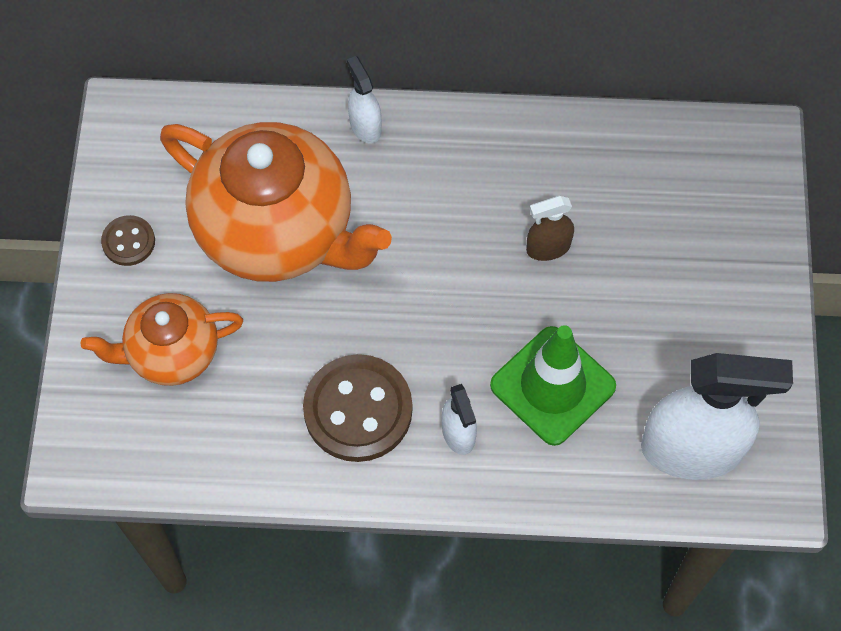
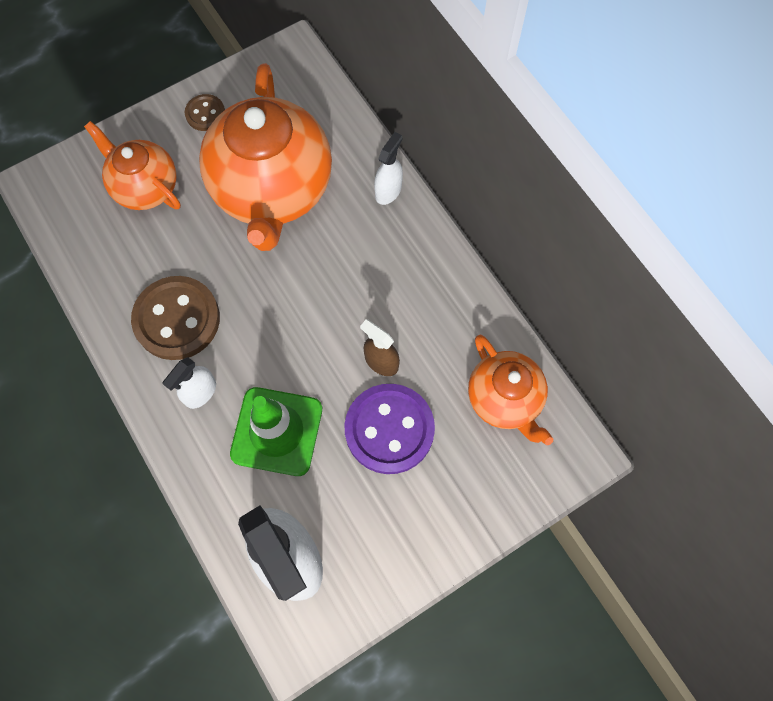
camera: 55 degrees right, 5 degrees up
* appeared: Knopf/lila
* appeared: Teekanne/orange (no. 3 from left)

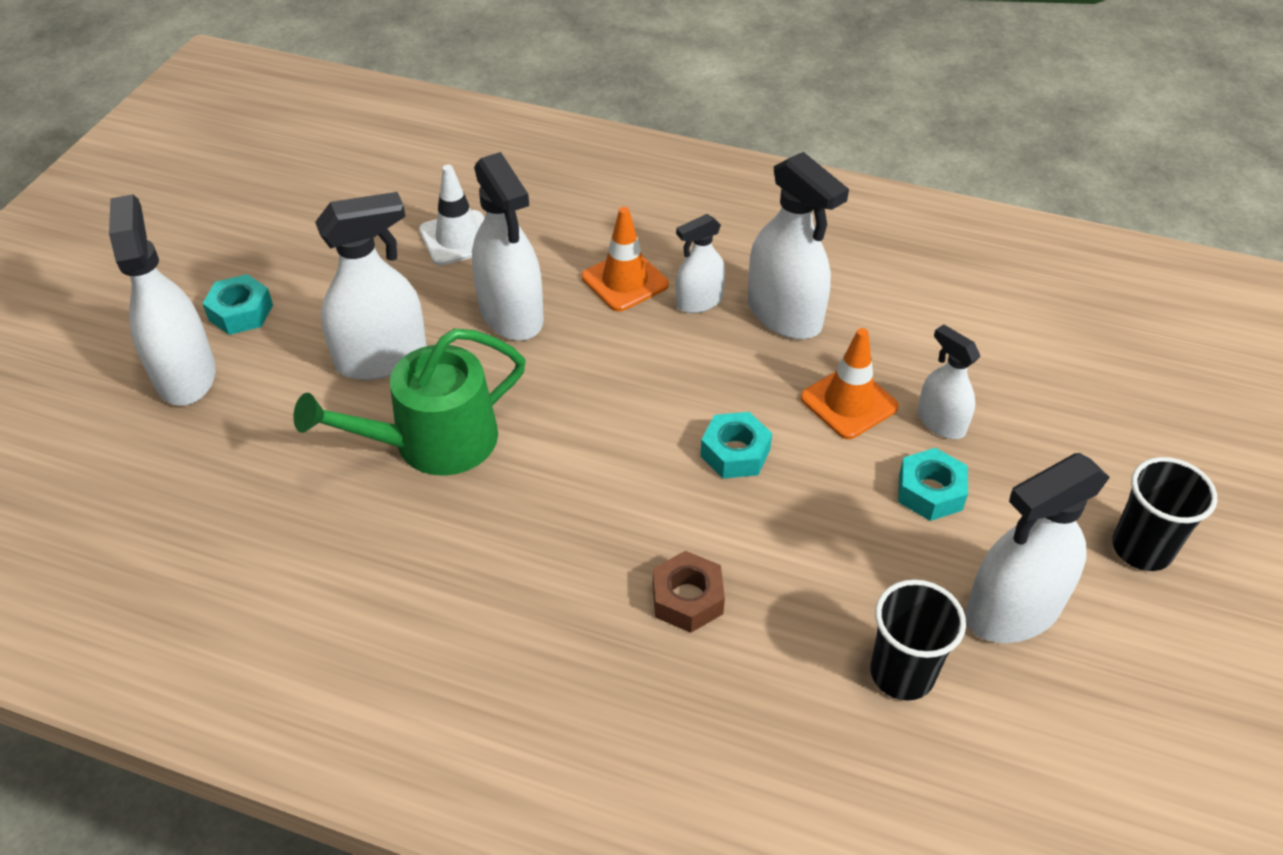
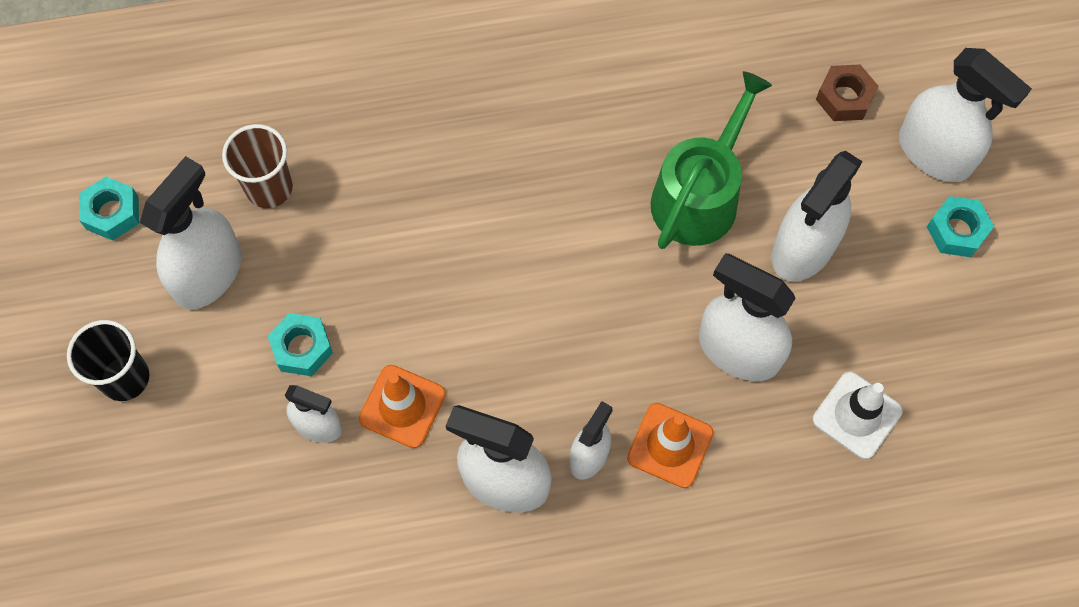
camera: 150 degrees right, 20 degrees up
* relocated: Sechskantmutter/türkis (no. 2 from left in the first image) to Sechskantmutter/türkis (no. 1 from left)
* colour: Becher/schwarz (no. 1 from left) to Becher/braun
* relocated: Sechskantmutter/braun

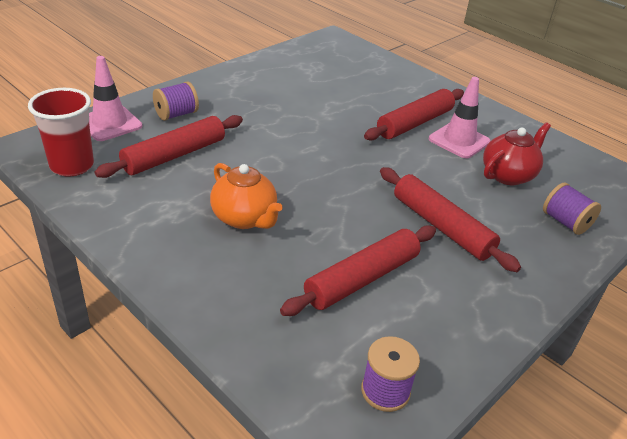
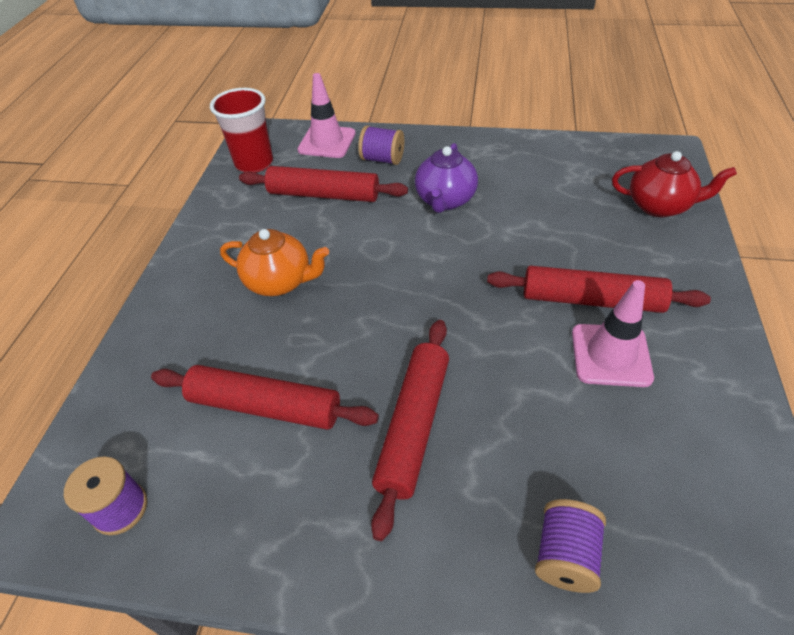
camera: 60 degrees right, 10 degrees up
* spun: Teekanne/orange 90 degrees counterclockwise
* appeared: Teekanne/lila
* relocated: Teekanne/rot

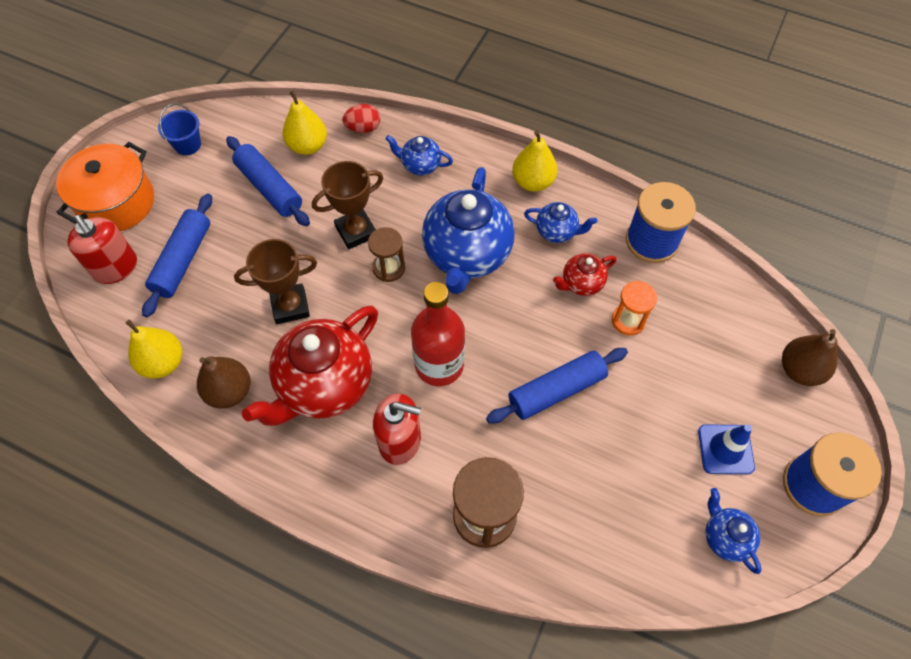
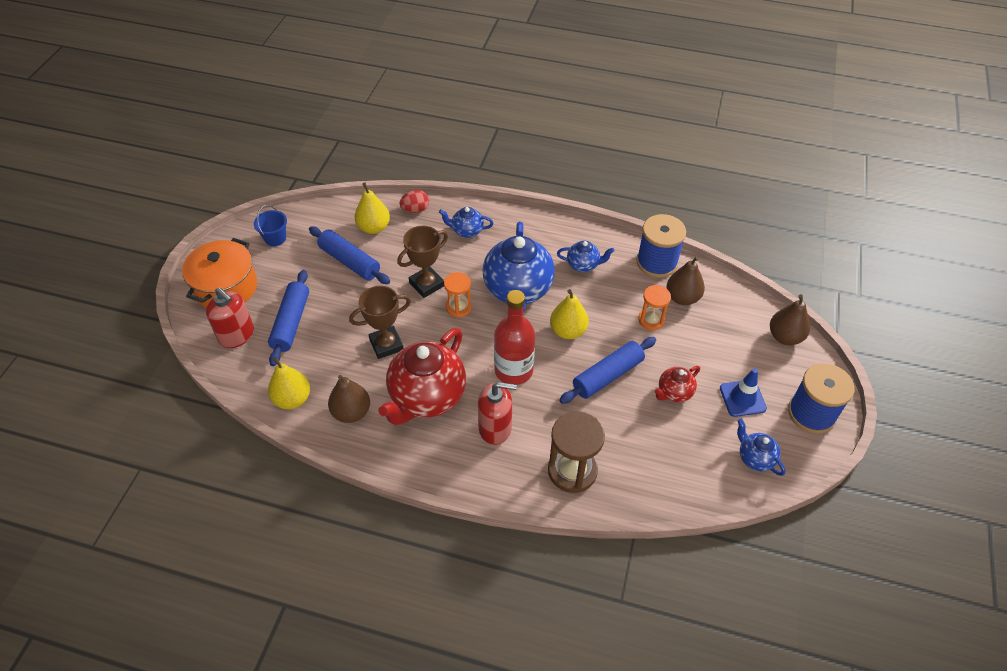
camera: 10 degrees left, 10 degrees down
* colour: Sanduhr/braun (no. 1 from left) to Sanduhr/orange (no. 1 from left)
* relocated: Birne/gelb (no. 3 from left)
* relocated: Teekanne/rot (no. 2 from left)
* appeared: Birne/braun (no. 2 from left)

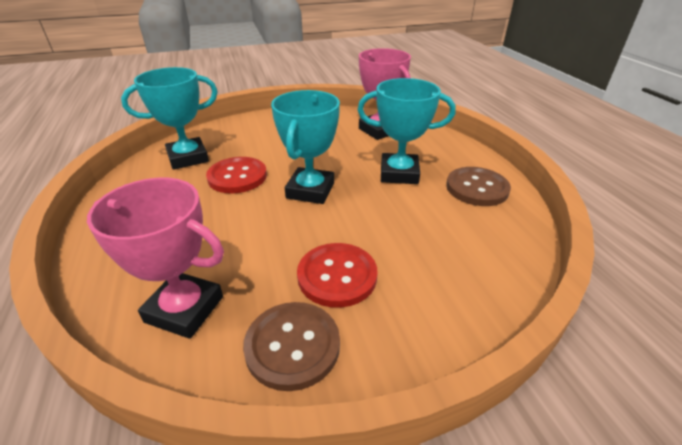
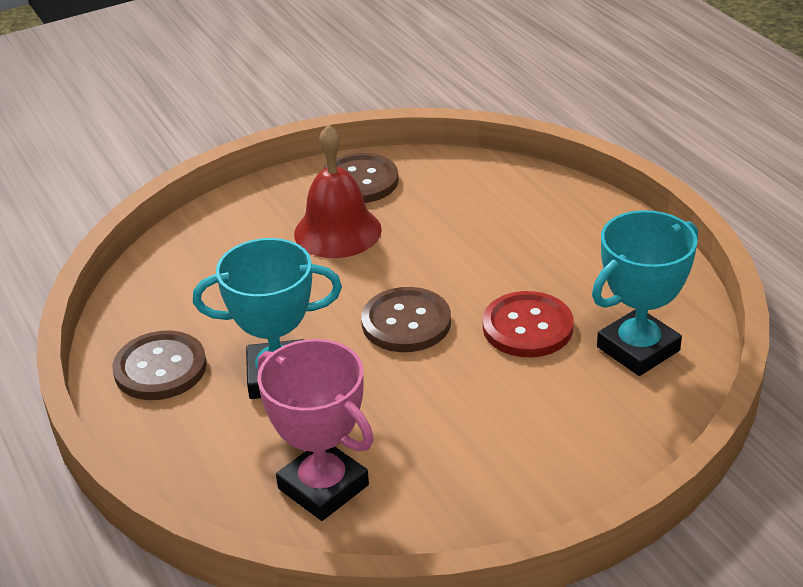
camera: 170 degrees right, 0 degrees up
* exchanged: Knopf/rot (no. 2 from left) to Glocke/rot
* exchanged: Pokal/türkis (no. 2 from left) to Knopf/braun (no. 3 from left)
* missing: Pokal/rosa (no. 1 from left)

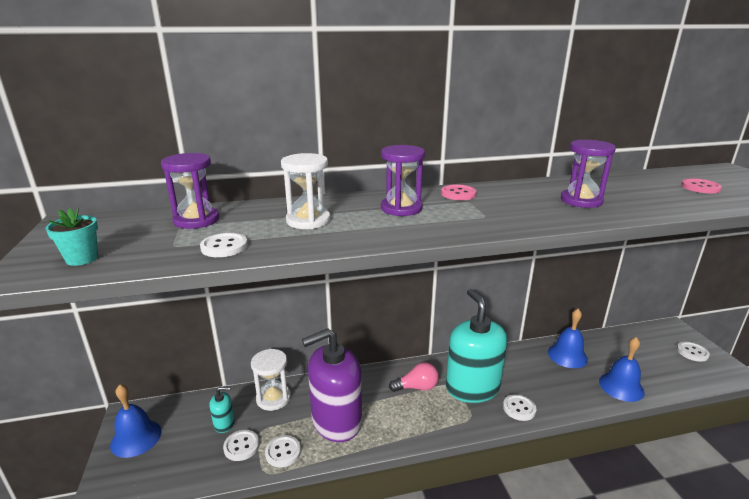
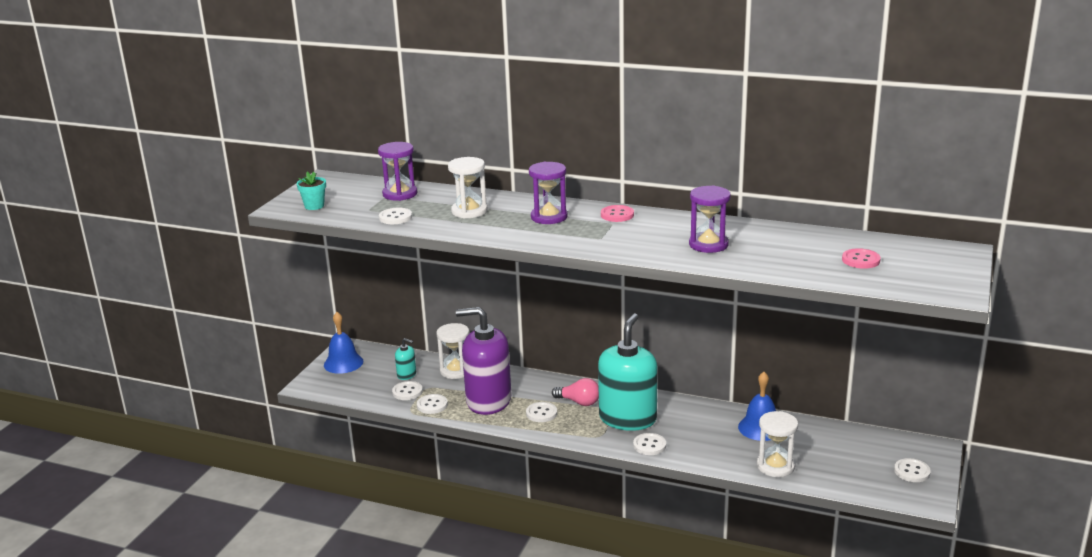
camera: 35 degrees right, 0 degrees up
* appeared: Knopf/weiß (no. 4 from left)
* exchanged: Glocke/blau (no. 3 from left) to Sanduhr/weiß (no. 3 from left)

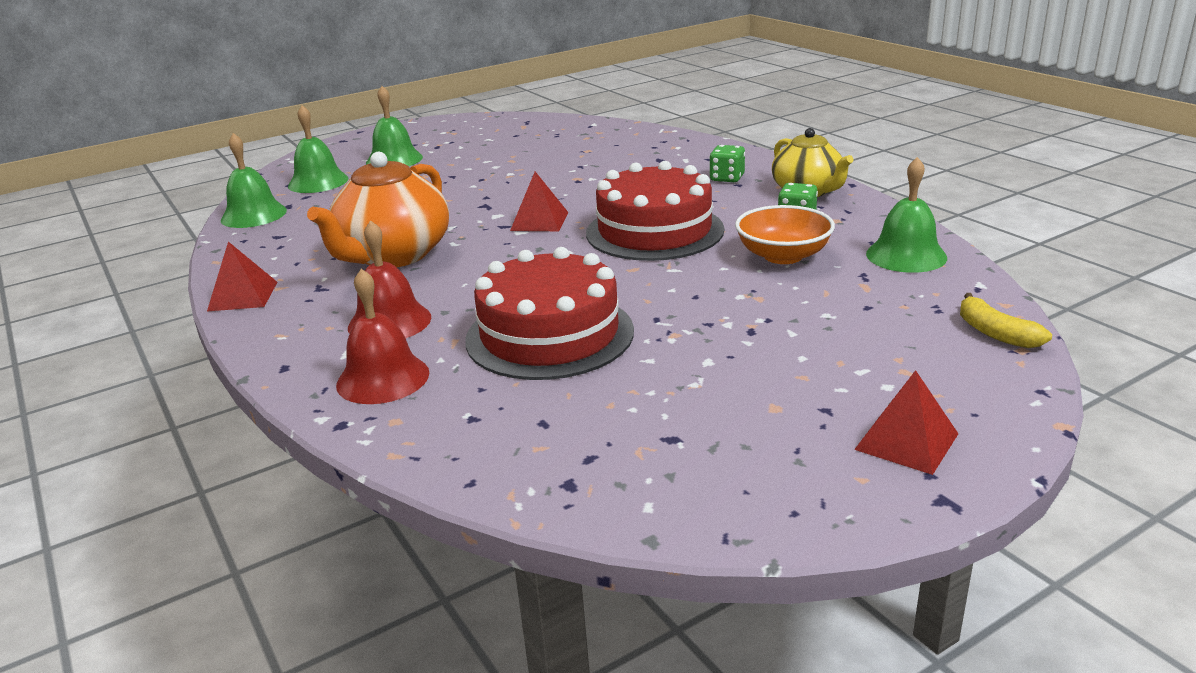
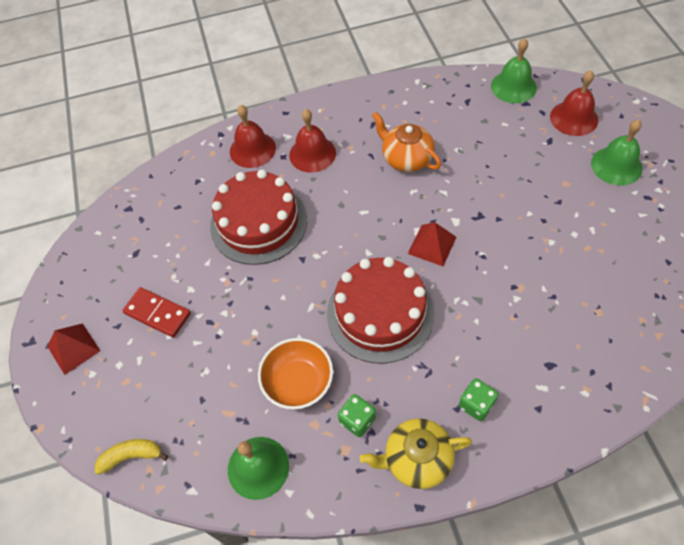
camera: 110 degrees right, 30 degrees up
* appeared: Dominostein/rot
* size: Teekanne/orange x0.66
* colour: Glocke/grün (no. 2 from left) to Glocke/rot (no. 3 from left)
* missing: Pyramide/rot (no. 1 from left)

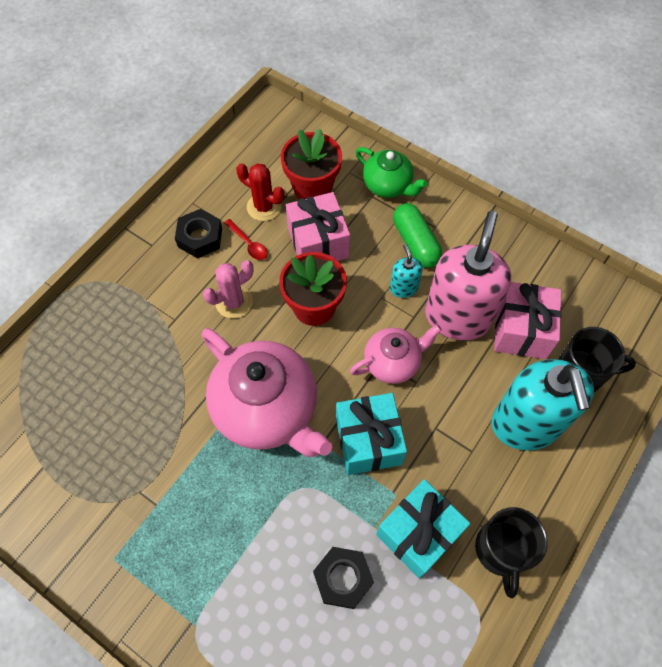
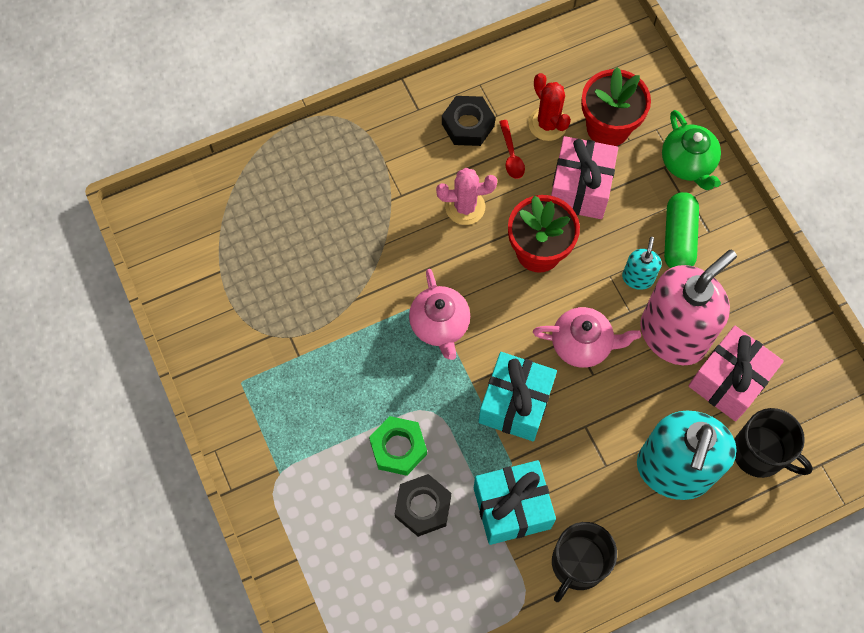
camera: 30 degrees right, 5 degrees up
* appeared: Sechskantmutter/grün
* size: Teekanne/rosa (no. 1 from left) x0.55

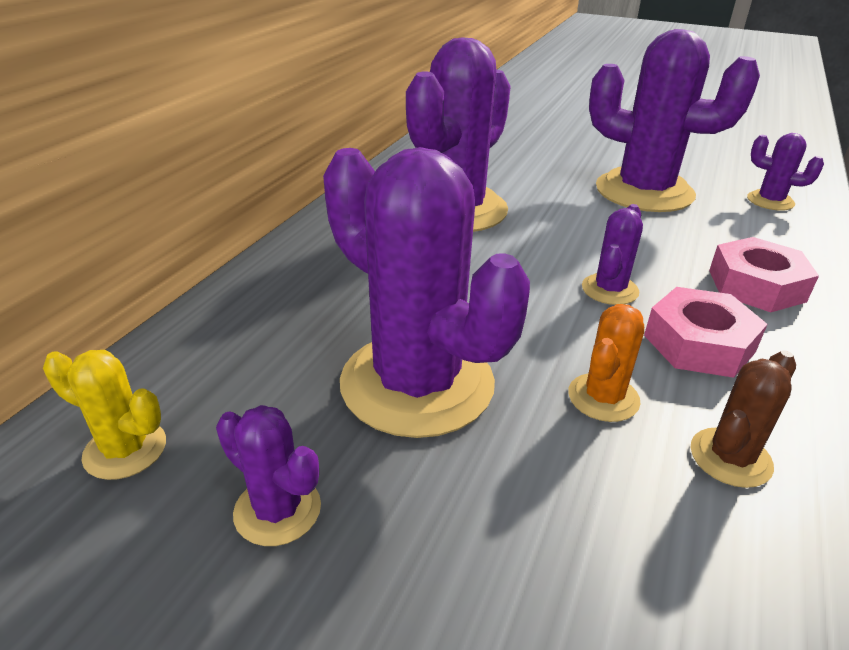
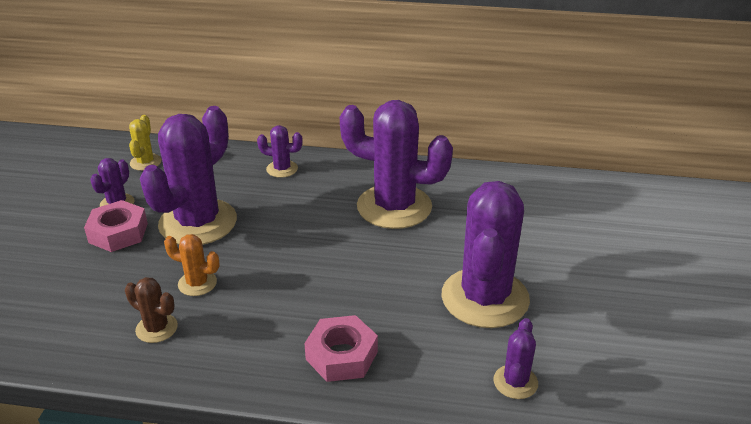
camera: 75 degrees right, 0 degrees up
* relocated: Sechskantmutter/rosa (no. 1 from left)
* relocated: Kaktus/lila (no. 4 from left in the first image) to Kaktus/lila (no. 3 from left)

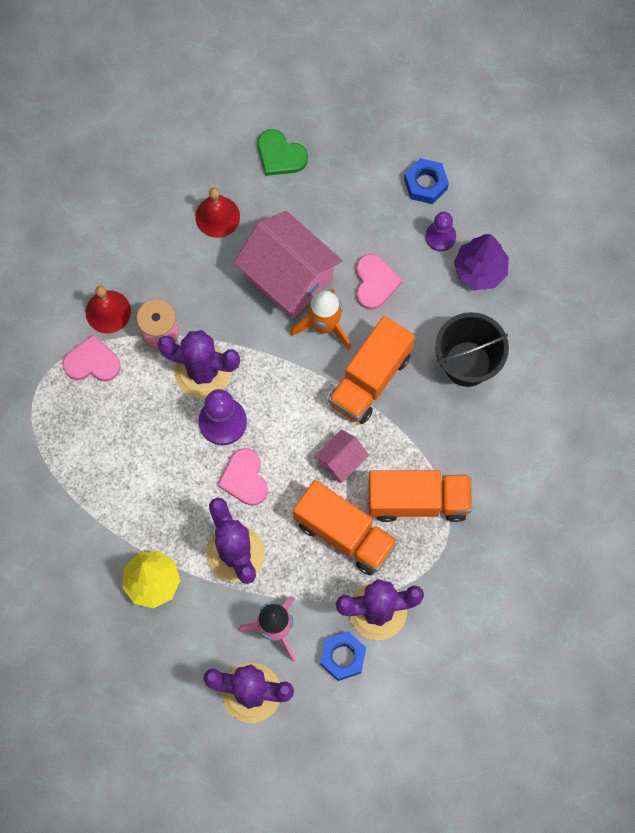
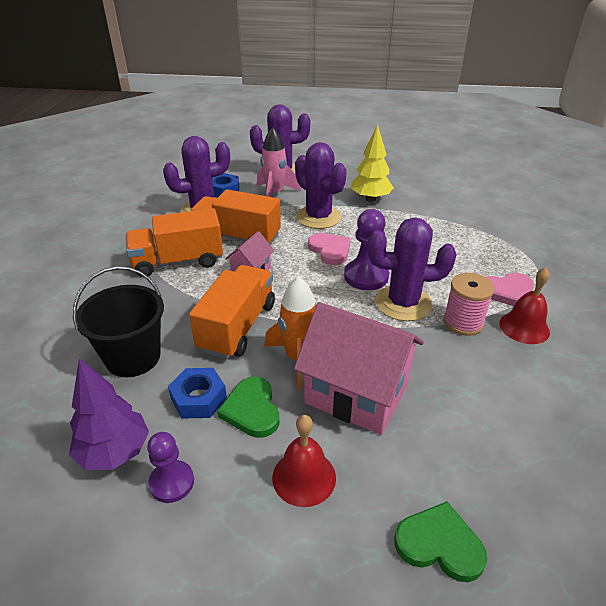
camera: 165 degrees right, 35 degrees down
* relocated: Sechskantmutter/blau (no. 2 from left in the first image) to Sechskantmutter/blau (no. 1 from left)
* colour: Herz/rosa (no. 3 from left) to Herz/grün (no. 1 from left)
* relocated: Glocke/rot (no. 2 from left in the first image) to Glocke/rot (no. 1 from left)

